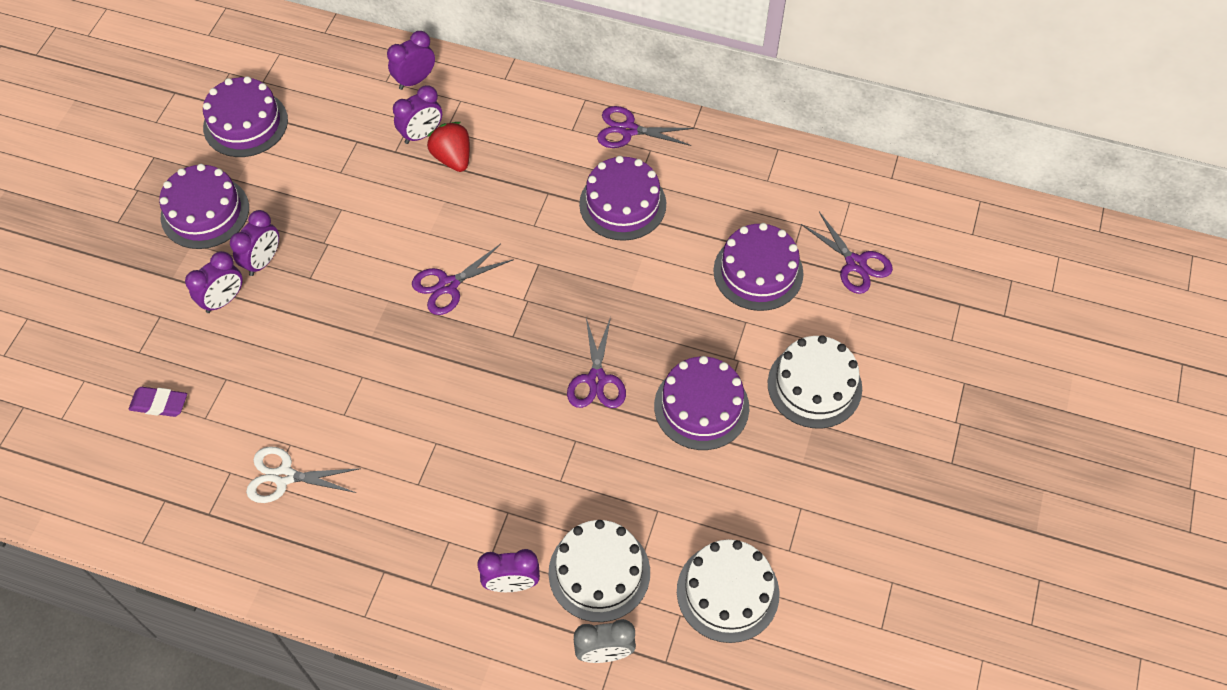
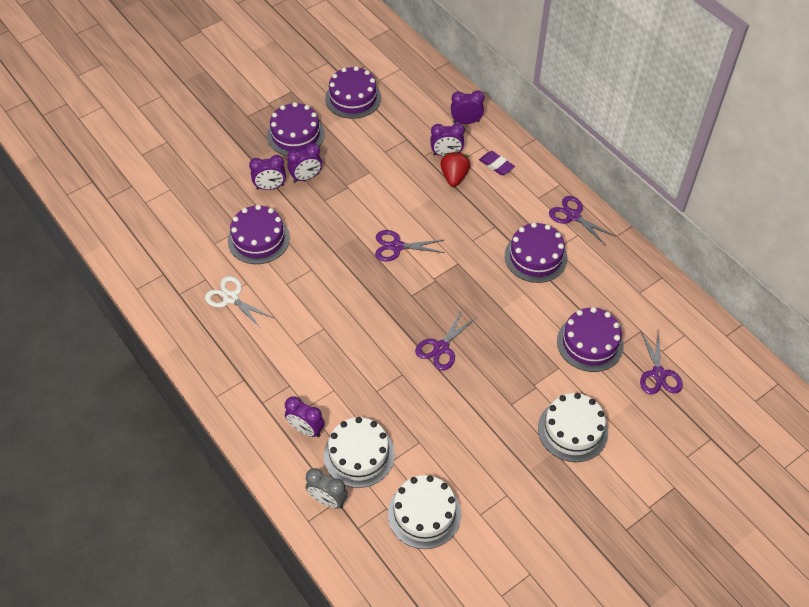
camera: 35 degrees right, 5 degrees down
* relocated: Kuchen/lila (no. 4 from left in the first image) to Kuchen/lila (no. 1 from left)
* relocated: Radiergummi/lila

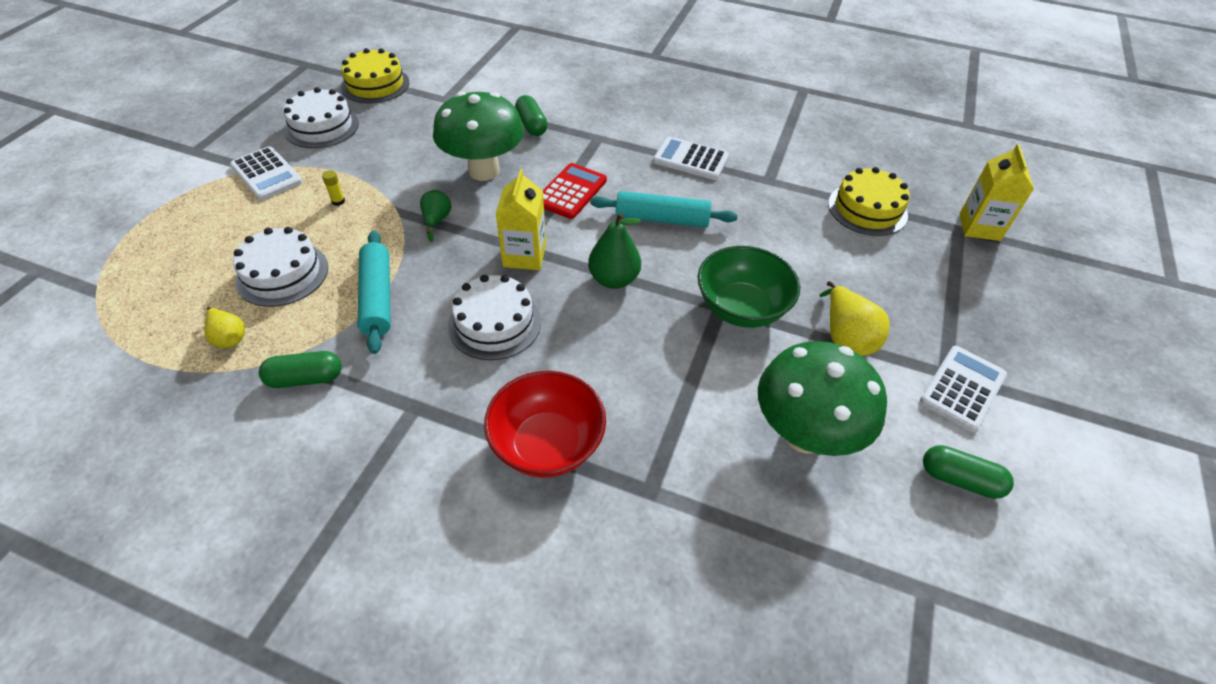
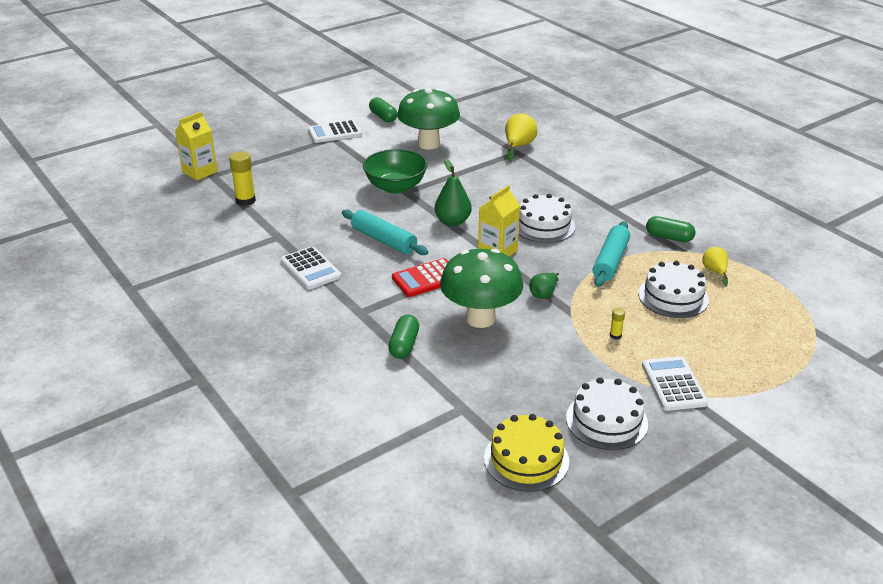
camera: 145 degrees left, 15 degrees down
* exchanged: Kuchen/gelb (no. 2 from left) to Klebestift/gelb (no. 1 from left)
* relocated: Birne/gelb (no. 2 from left in the first image) to Birne/gelb (no. 1 from left)
* missing: Schüssel/rot

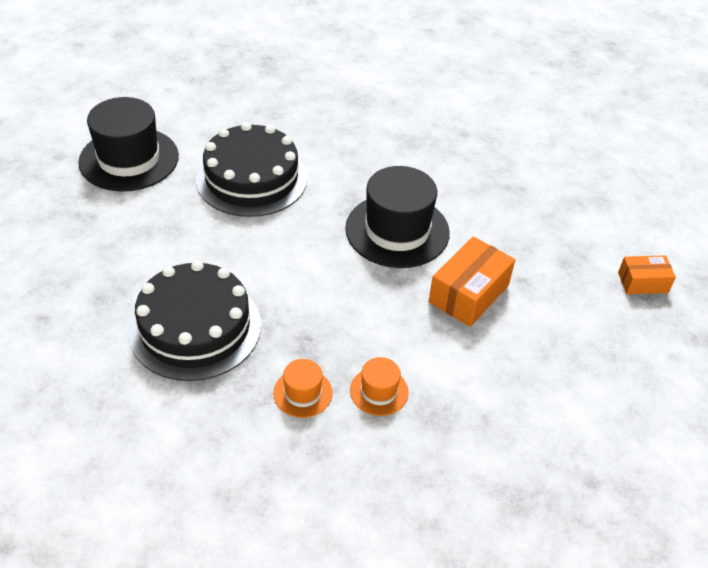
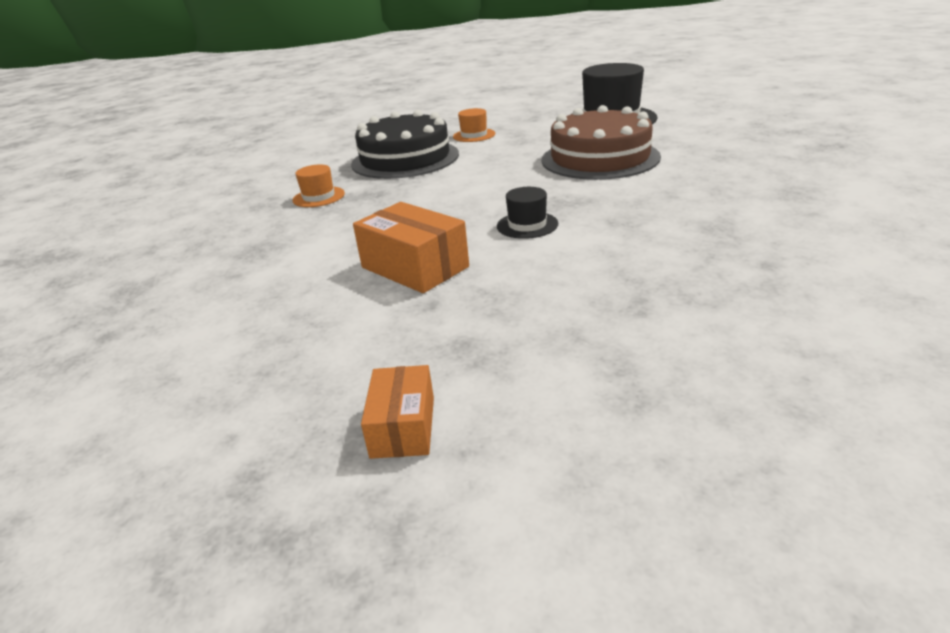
camera: 100 degrees right, 15 degrees down
* relocated: Hut/orange (no. 2 from left)
* size: Hut/schwarz (no. 2 from left in the first image) x0.48
* colour: Kuchen/schwarz (no. 2 from left) to Kuchen/braun

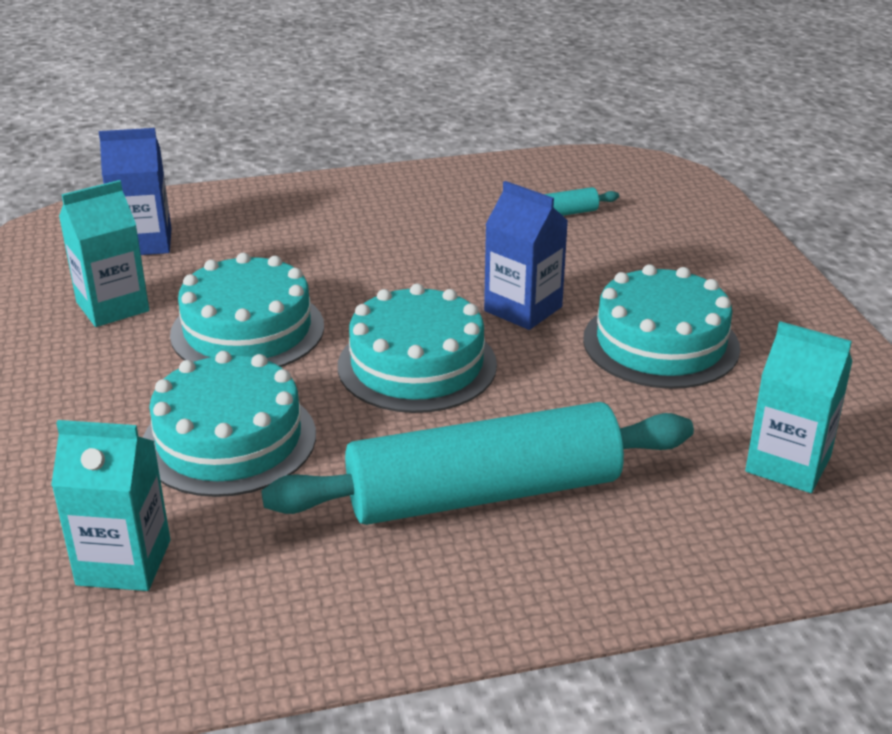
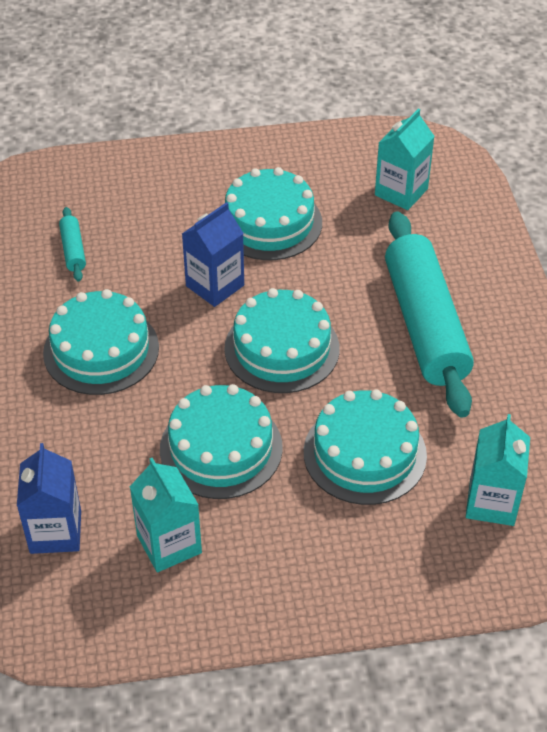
camera: 85 degrees left, 15 degrees up
* appeared: Kuchen/türkis (no. 1 from left)

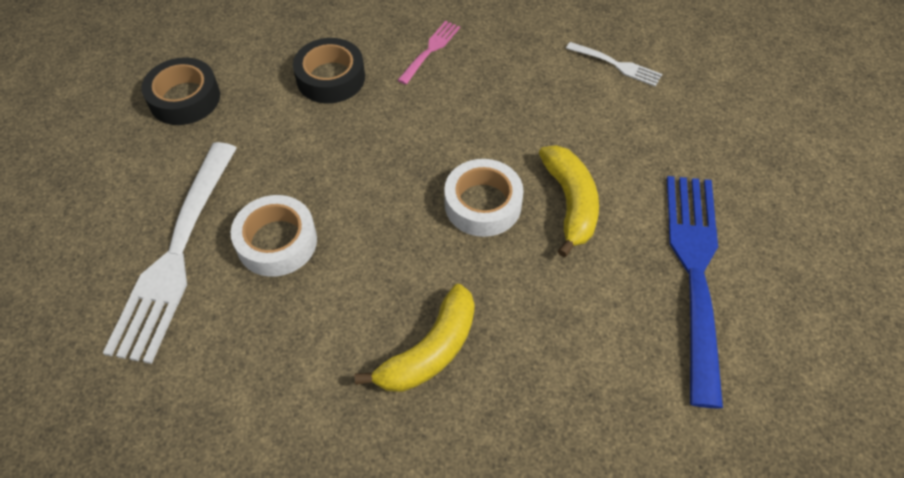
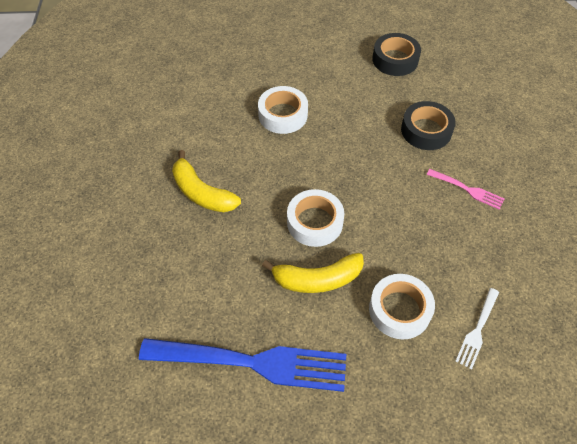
camera: 90 degrees right, 0 degrees up
* appeared: Klebeband/weiß (no. 3 from left)
* missing: Gabel/weiß (no. 1 from left)

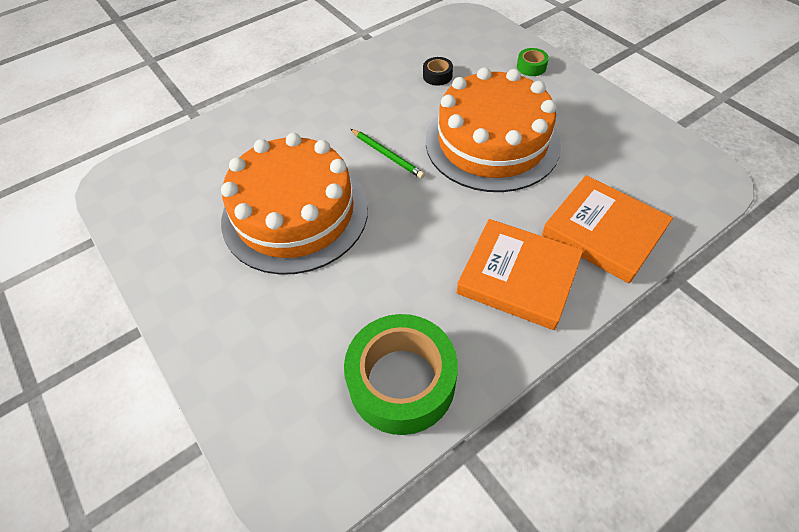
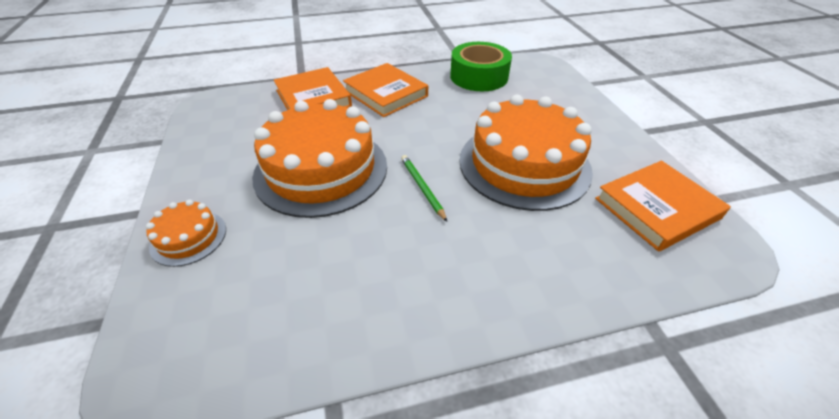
camera: 160 degrees left, 10 degrees down
* exchanged: Klebeband/grün (no. 2 from left) to Kuchen/orange (no. 1 from left)
* appeared: Buch/orange (no. 3 from left)
* missing: Klebeband/schwarz

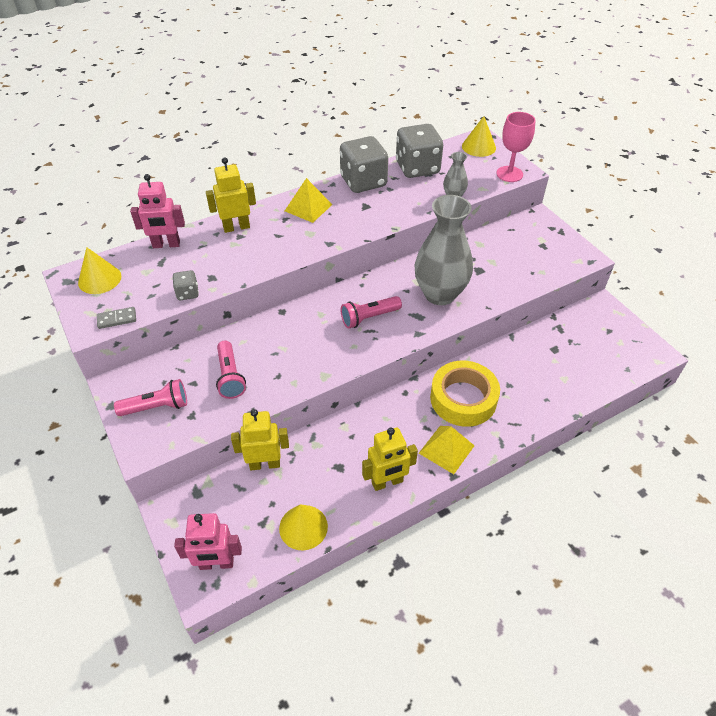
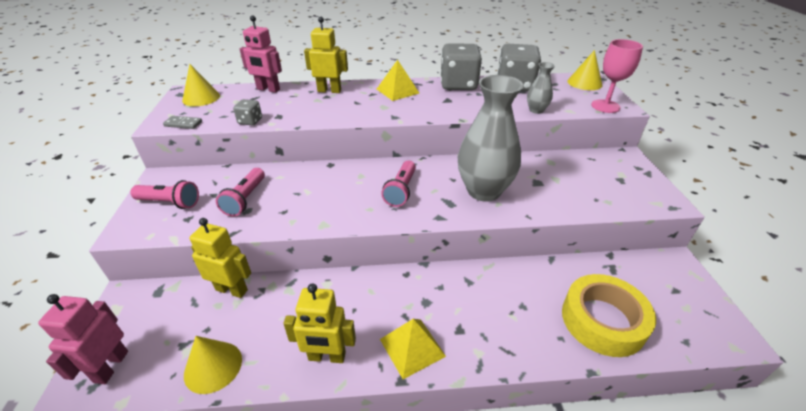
camera: 25 degrees right, 10 degrees down
* spun: Roboter/rosa (no. 2 from left in the first image) 75 degrees clockwise
* spun: Taschenlampe/rosa (no. 3 from left) 75 degrees counterclockwise
* relocated: Klebeband/gelb

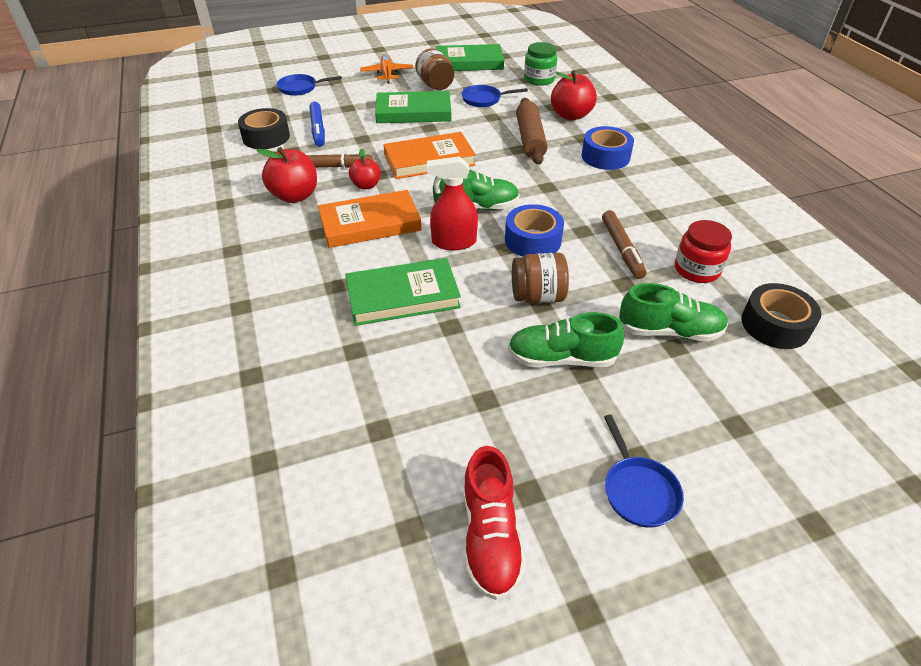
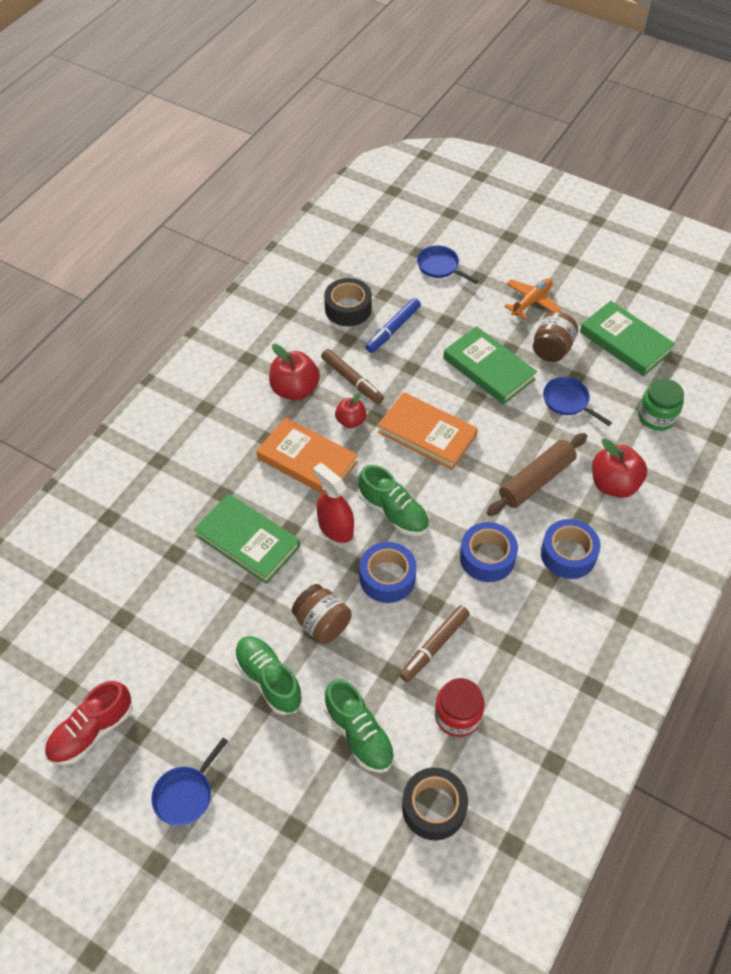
camera: 50 degrees right, 10 degrees up
* appeared: Klebeband/blau (no. 2 from left)

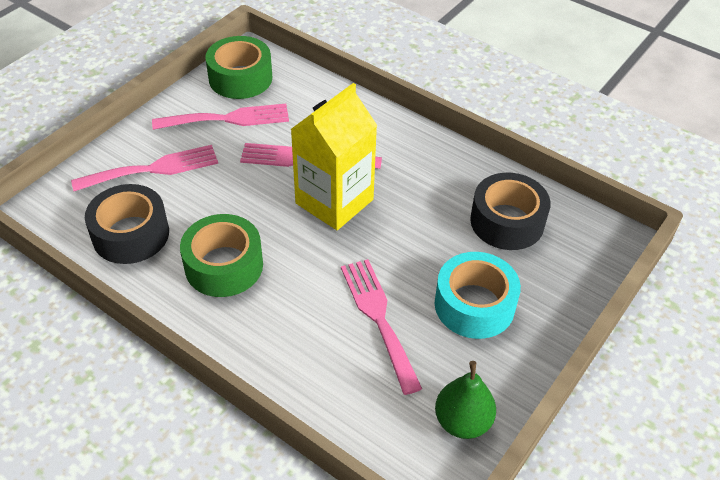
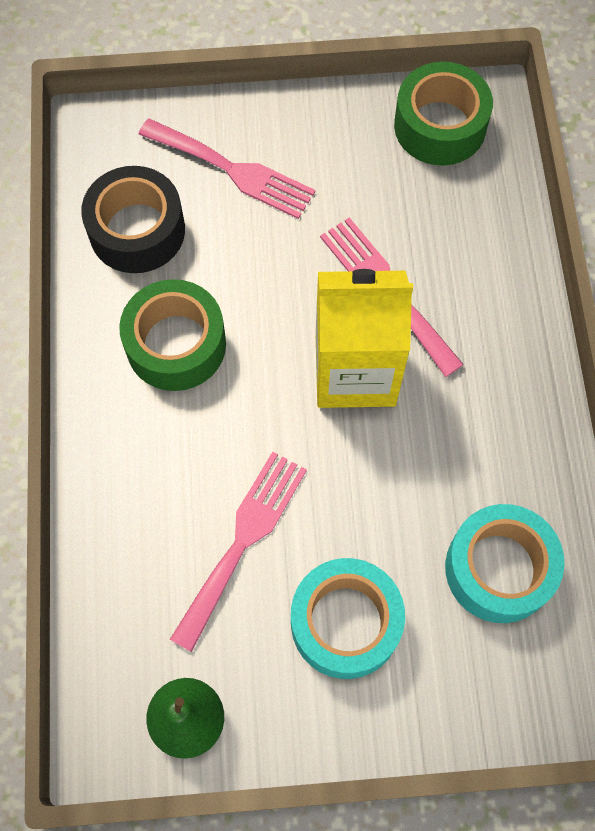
camera: 50 degrees right, 20 degrees up
* colour: Klebeband/schwarz (no. 2 from left) to Klebeband/türkis (no. 2 from left)
* missing: Gabel/rosa (no. 2 from left)

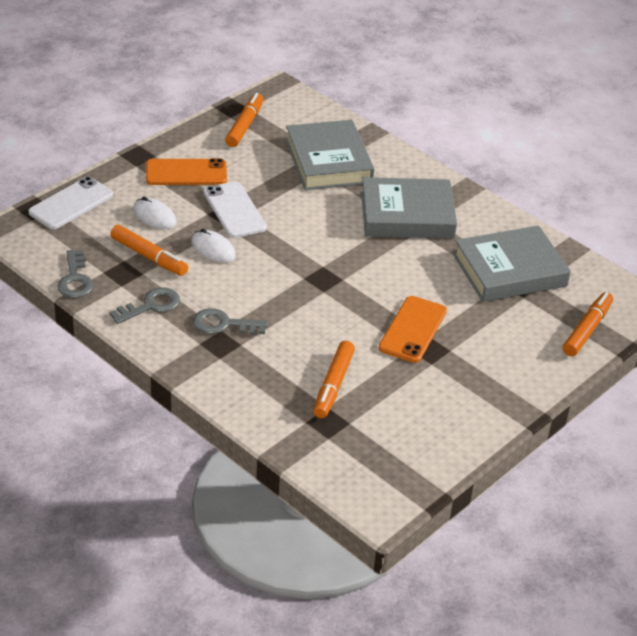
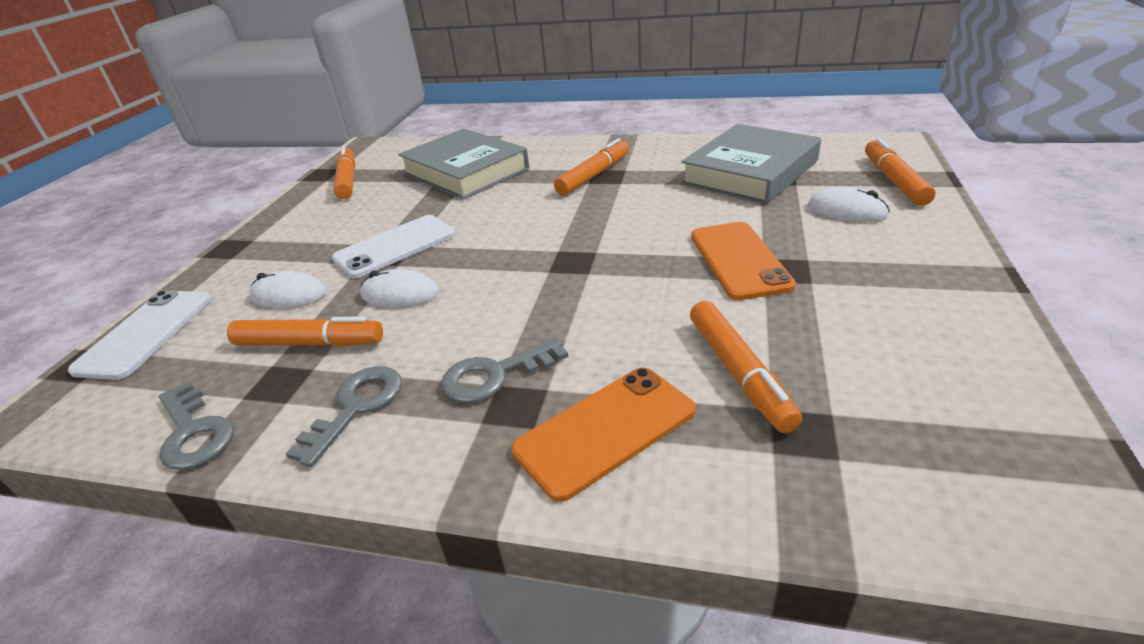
camera: 25 degrees left, 5 degrees down
* spun: Handy/weiß (no. 2 from left) 75 degrees counterclockwise
* relocated: Handy/orange (no. 1 from left)
* exchanged: Buch/grau (no. 2 from left) to Filzstift/orange (no. 3 from left)
* appeared: Computermaus/weiß (no. 3 from left)

